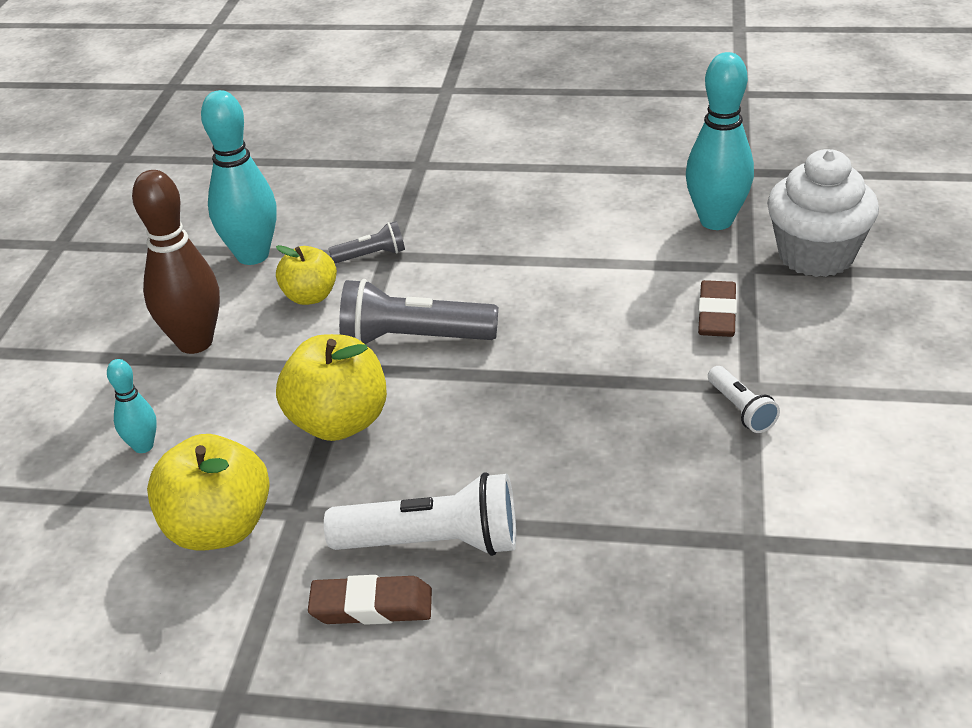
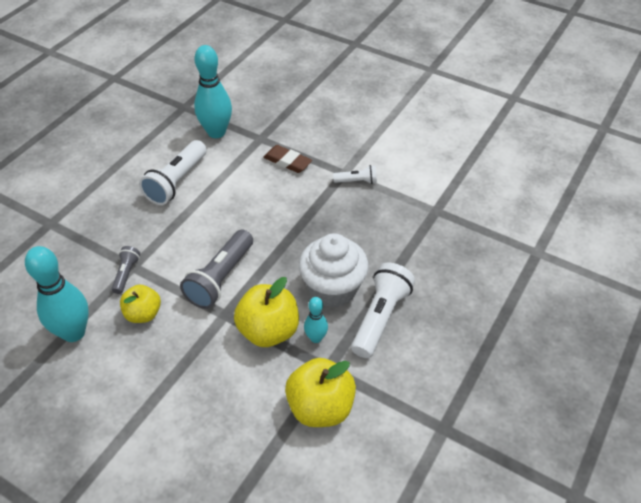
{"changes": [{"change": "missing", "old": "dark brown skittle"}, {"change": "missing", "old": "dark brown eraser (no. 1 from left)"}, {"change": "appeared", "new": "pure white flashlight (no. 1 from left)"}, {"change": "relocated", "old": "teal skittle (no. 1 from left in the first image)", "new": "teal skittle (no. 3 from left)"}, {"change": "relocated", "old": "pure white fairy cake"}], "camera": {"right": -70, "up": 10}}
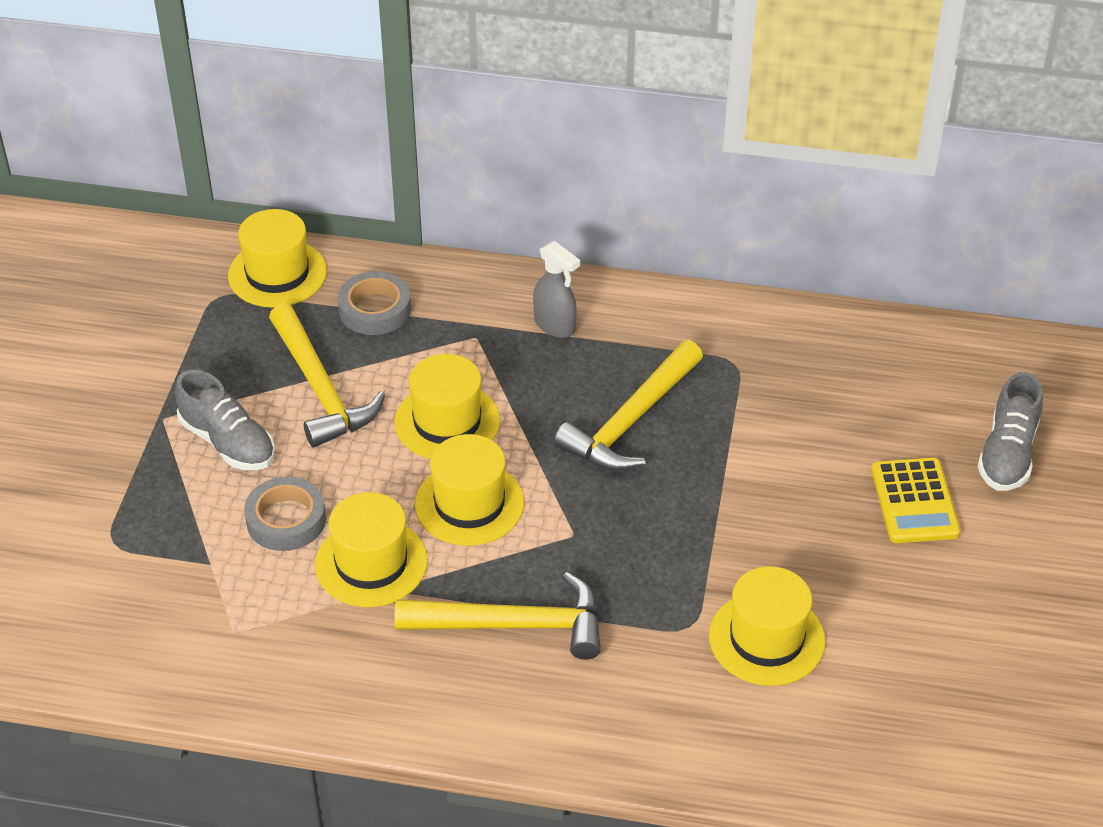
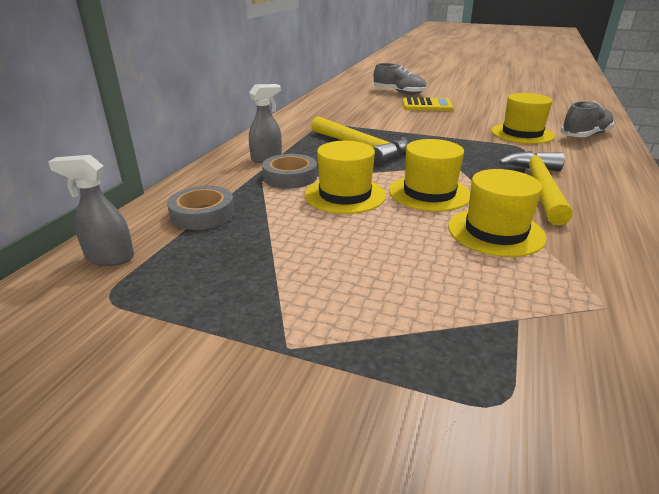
{"changes": [{"change": "missing", "old": "golden claw hammer (no. 1 from left)"}, {"change": "relocated", "old": "ash-grey sneaker (no. 1 from left in the first image)", "new": "ash-grey sneaker (no. 2 from left)"}, {"change": "relocated", "old": "ash-grey roll of tape (no. 1 from left in the first image)", "new": "ash-grey roll of tape (no. 2 from left)"}, {"change": "exchanged", "old": "golden top hat (no. 1 from left)", "new": "ash-grey spray bottle (no. 1 from left)"}], "camera": {"right": -80, "up": -15}}
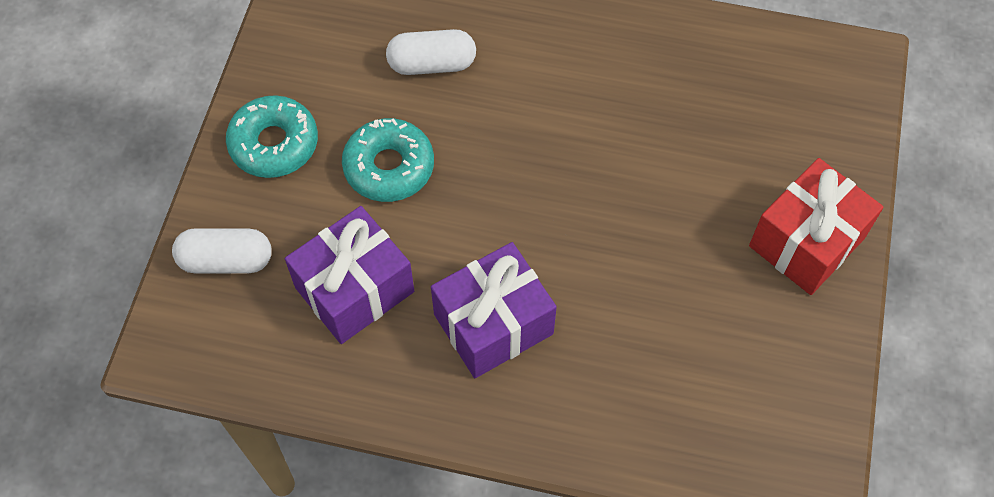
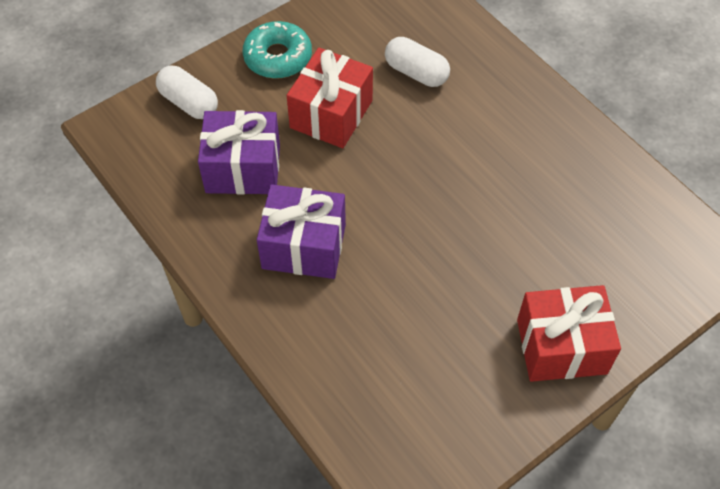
{"changes": [{"change": "exchanged", "old": "teal donut (no. 2 from left)", "new": "red gift (no. 1 from left)"}], "camera": {"right": 40, "up": -5}}
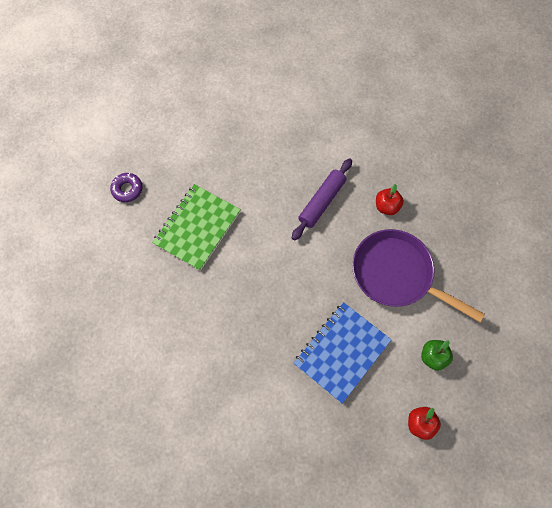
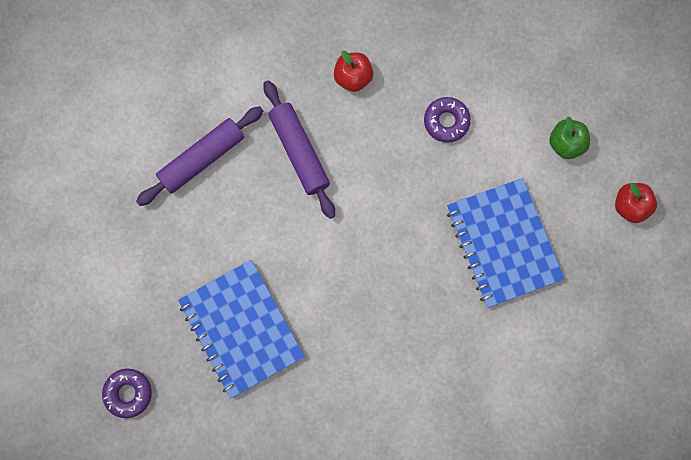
{"changes": [{"change": "appeared", "new": "purple rolling pin (no. 1 from left)"}, {"change": "exchanged", "old": "purple pan", "new": "purple donut (no. 2 from left)"}, {"change": "colour", "old": "green exercise book", "new": "blue exercise book (no. 1 from left)"}], "camera": {"right": -60, "up": 10}}
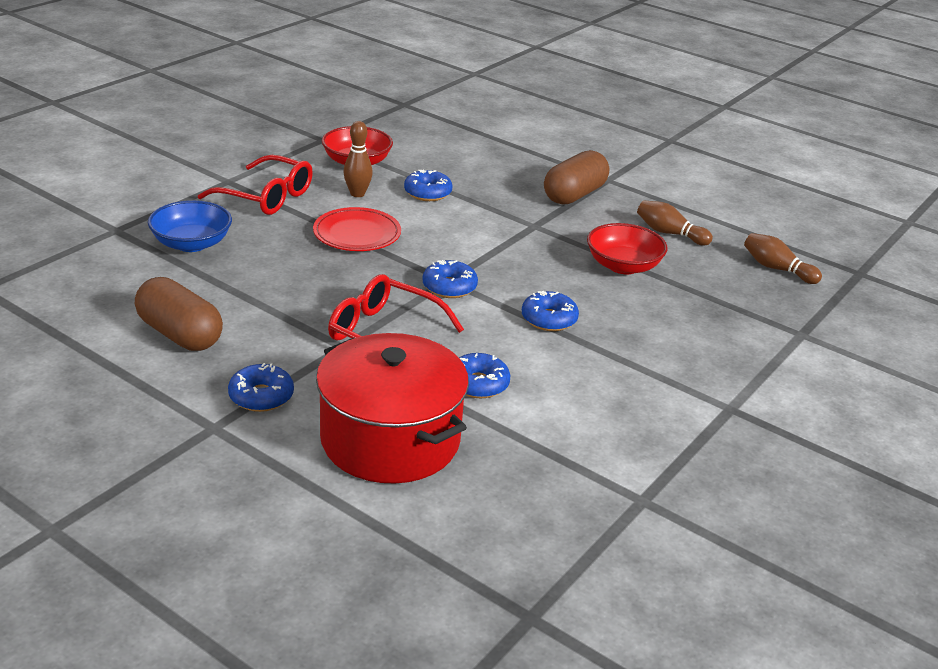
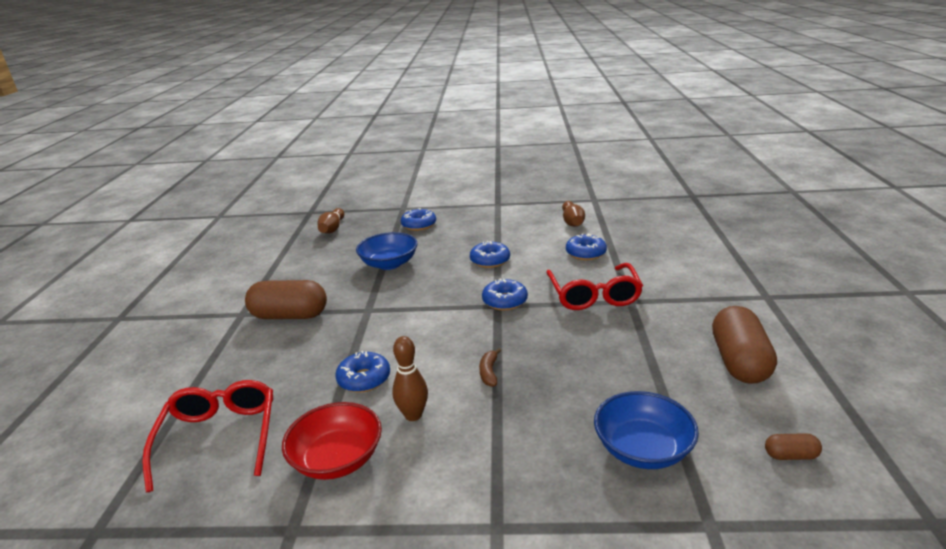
{"changes": [{"change": "missing", "old": "red stockpot"}, {"change": "appeared", "new": "dark brown capsule (no. 3 from left)"}, {"change": "relocated", "old": "red glasses (no. 1 from left)"}, {"change": "relocated", "old": "blue donut (no. 1 from left in the first image)", "new": "blue donut (no. 2 from left)"}, {"change": "relocated", "old": "dark brown skittle (no. 2 from left in the first image)", "new": "dark brown skittle (no. 3 from left)"}, {"change": "exchanged", "old": "red plate", "new": "dark brown toy banana"}, {"change": "colour", "old": "red bowl (no. 2 from left)", "new": "blue bowl (no. 1 from left)"}], "camera": {"right": -120, "up": -5}}
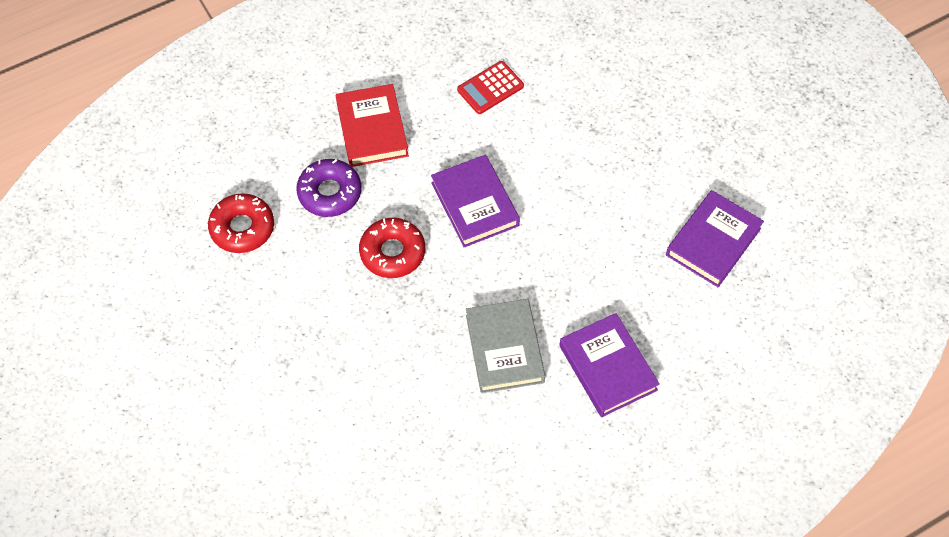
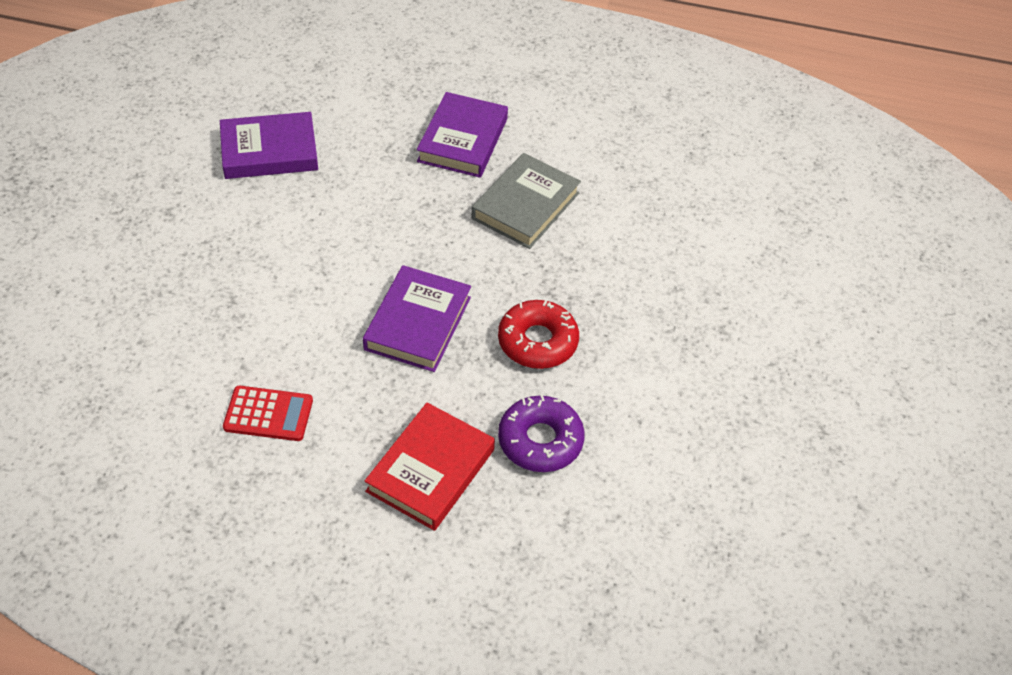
{"changes": [{"change": "missing", "old": "red donut (no. 1 from left)"}], "camera": {"right": -140, "up": -10}}
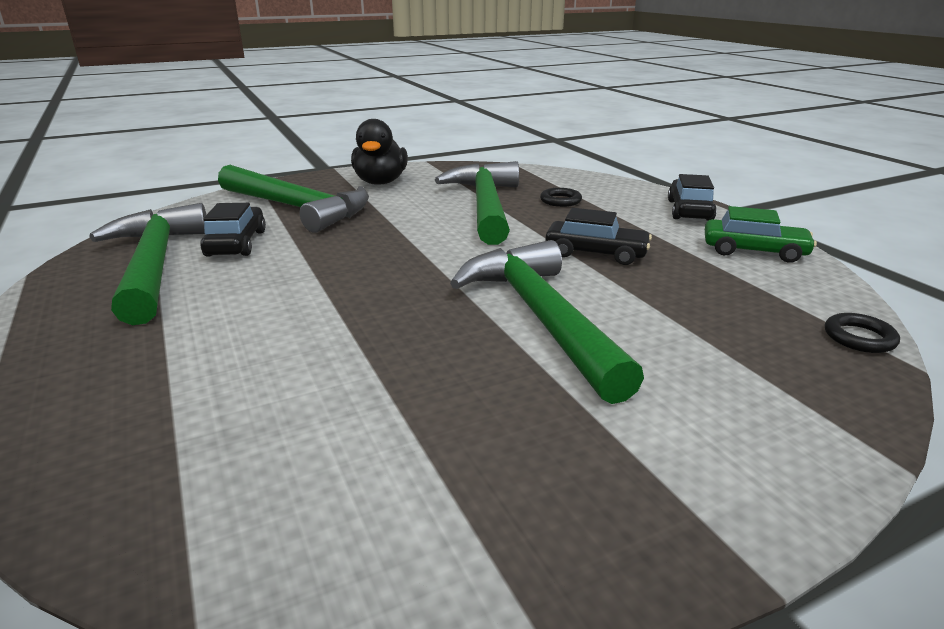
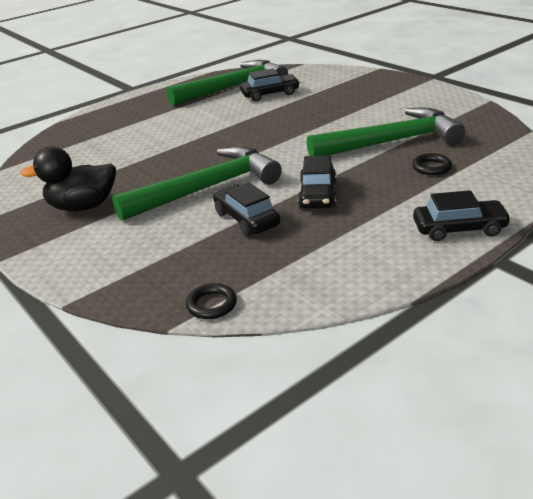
{"changes": [{"change": "missing", "old": "green claw hammer (no. 2 from left)"}, {"change": "missing", "old": "green toy car"}, {"change": "appeared", "new": "ebony toy car (no. 1 from left)"}, {"change": "relocated", "old": "ebony rubber duck"}], "camera": {"right": 80, "up": 5}}
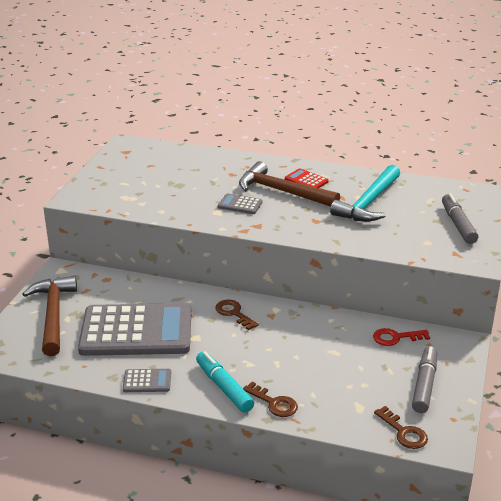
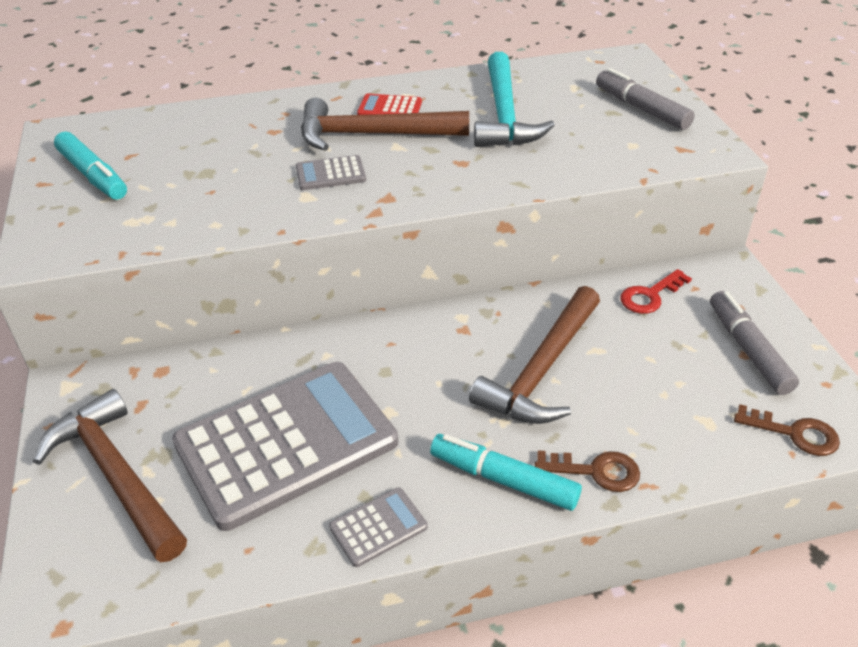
{"changes": [{"change": "missing", "old": "dark brown door key (no. 1 from left)"}, {"change": "appeared", "new": "teal felt pen (no. 1 from left)"}, {"change": "appeared", "new": "dark brown claw hammer (no. 3 from left)"}], "camera": {"right": -30, "up": 10}}
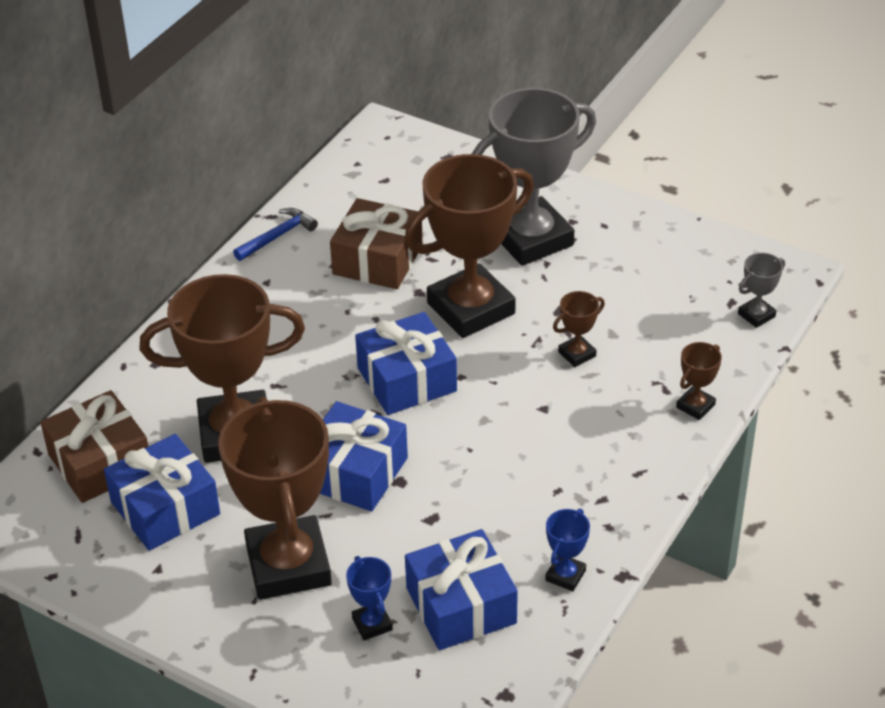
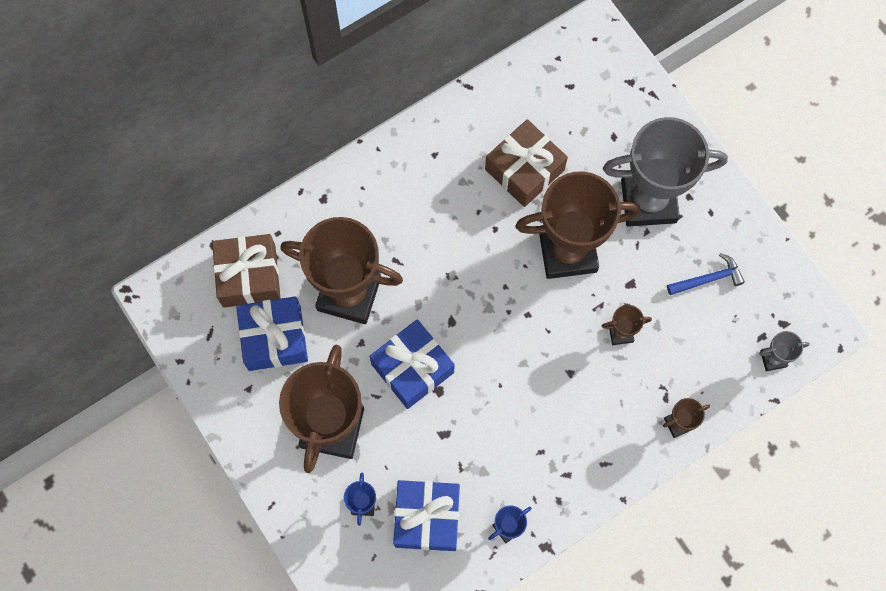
{"changes": [{"change": "missing", "old": "blue gift (no. 3 from left)"}, {"change": "relocated", "old": "blue claw hammer"}], "camera": {"right": 25, "up": 30}}
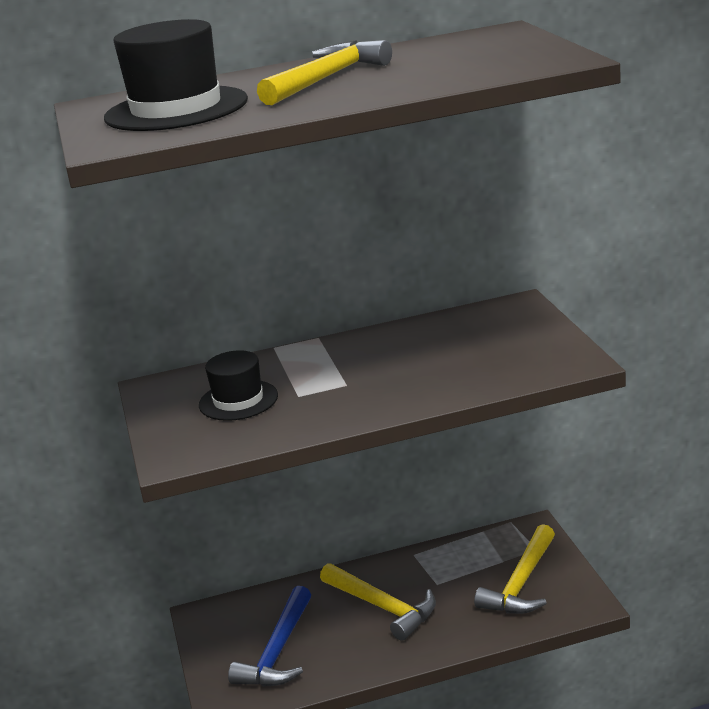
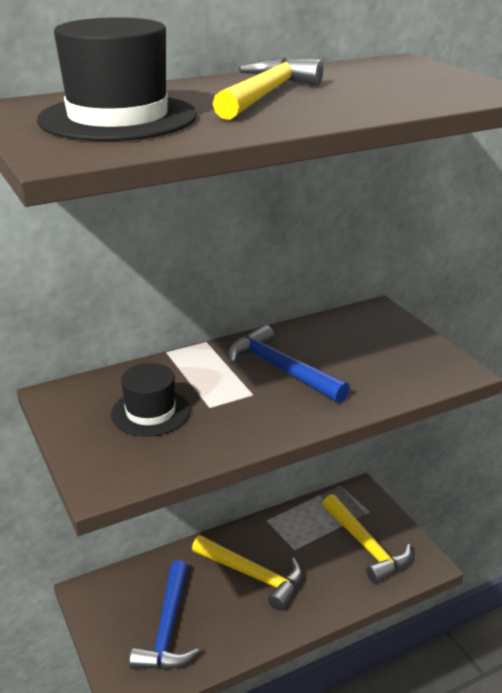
{"changes": [{"change": "appeared", "new": "blue claw hammer (no. 2 from left)"}, {"change": "spun", "old": "golden claw hammer (no. 3 from left)", "degrees": -45}], "camera": {"right": -15, "up": 5}}
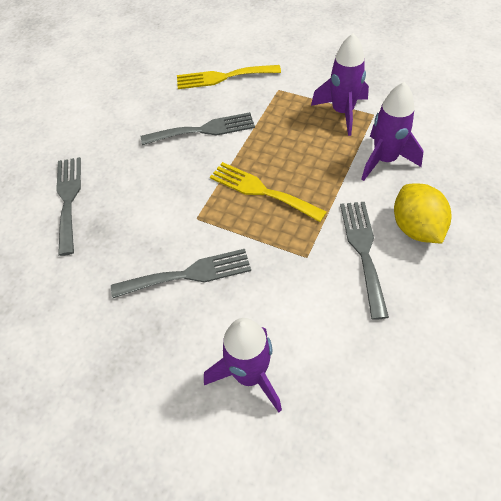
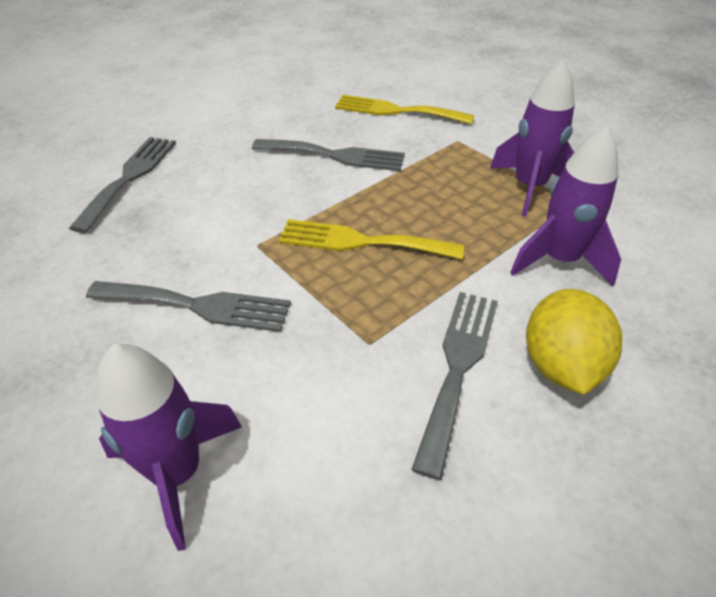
{"changes": [{"change": "spun", "old": "golden fork (no. 2 from left in the first image)", "degrees": -45}], "camera": {"right": 20, "up": -10}}
